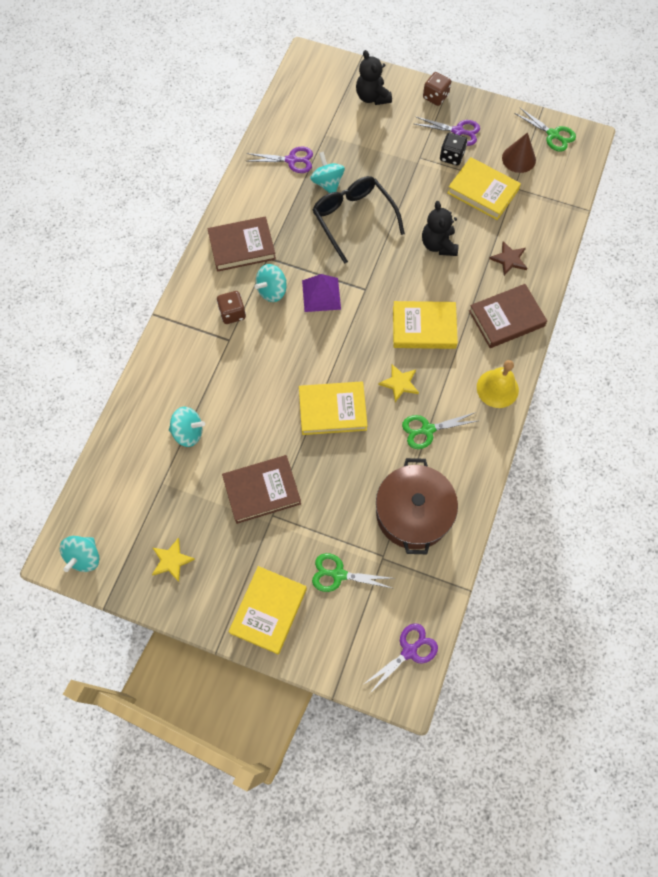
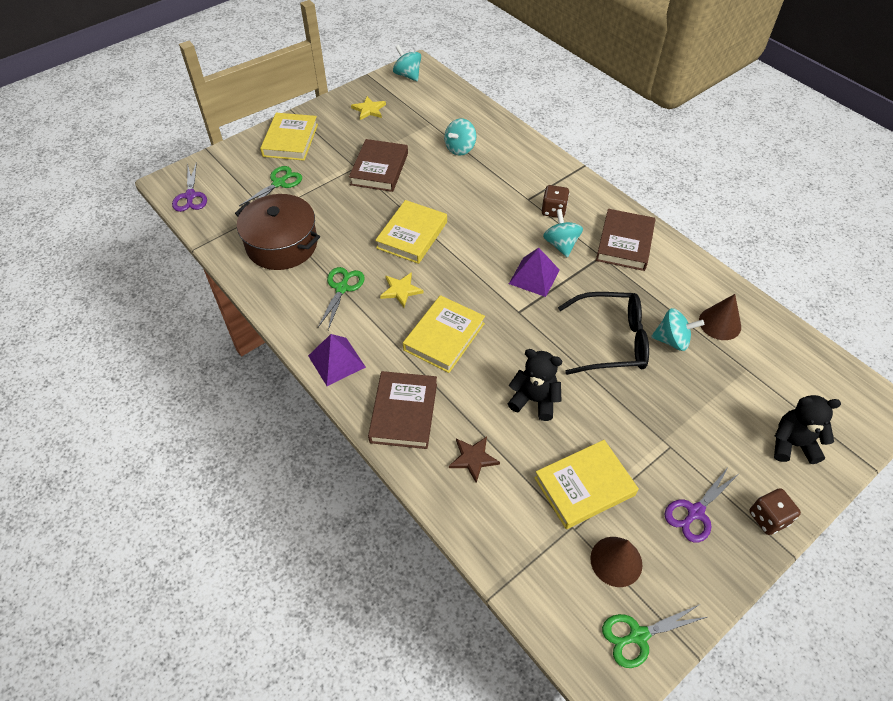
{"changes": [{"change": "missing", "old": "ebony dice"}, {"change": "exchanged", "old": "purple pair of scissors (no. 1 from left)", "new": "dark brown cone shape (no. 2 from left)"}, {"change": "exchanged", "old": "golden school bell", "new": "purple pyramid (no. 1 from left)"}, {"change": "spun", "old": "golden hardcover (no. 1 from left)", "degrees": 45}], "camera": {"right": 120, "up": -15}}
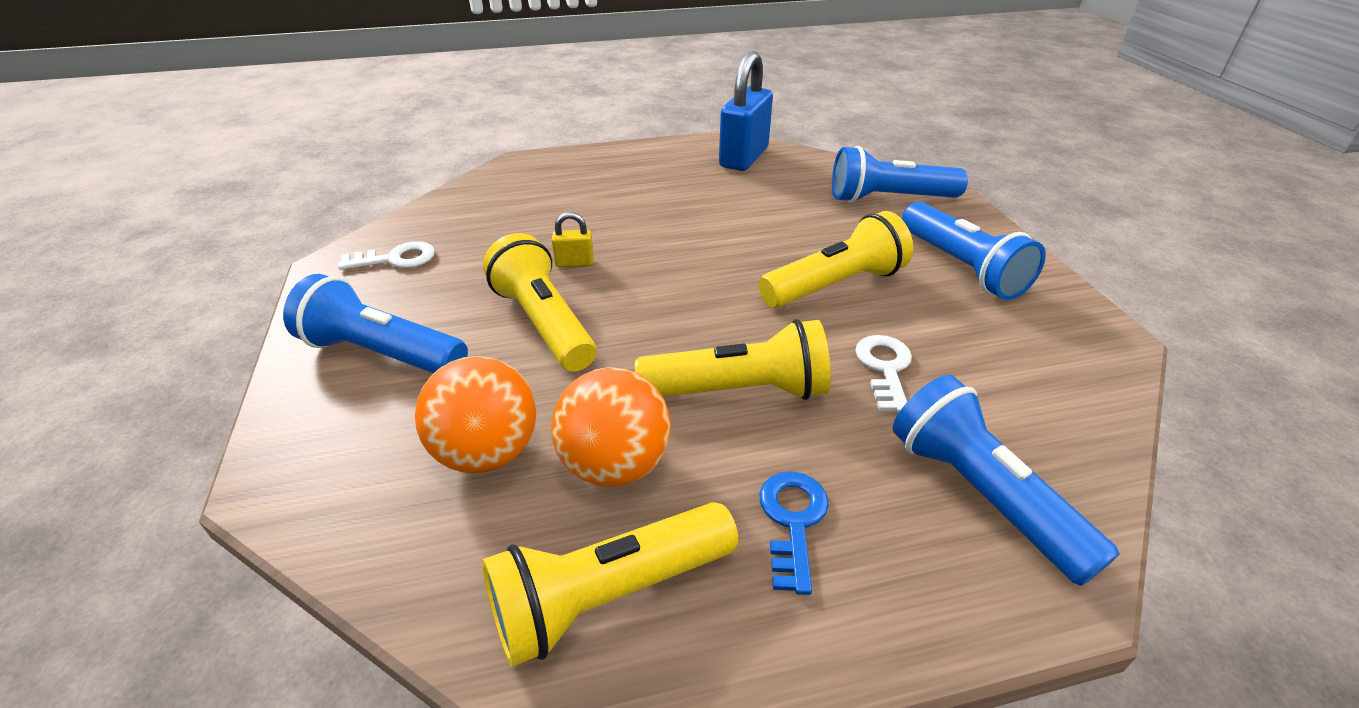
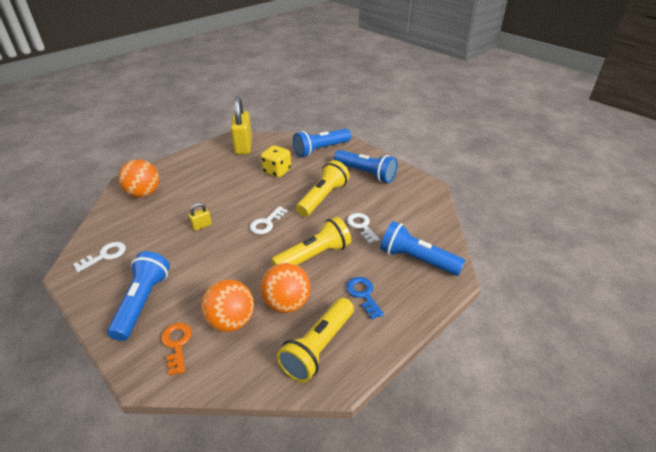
{"changes": [{"change": "missing", "old": "golden flashlight (no. 1 from left)"}, {"change": "appeared", "new": "bright orange ball (no. 1 from left)"}, {"change": "appeared", "new": "bright orange door key"}, {"change": "appeared", "new": "pure white door key (no. 2 from left)"}, {"change": "appeared", "new": "golden dice"}, {"change": "colour", "old": "blue small lock", "new": "golden small lock (no. 2 from left)"}, {"change": "spun", "old": "blue flashlight (no. 1 from left)", "degrees": 105}], "camera": {"right": -30, "up": 0}}
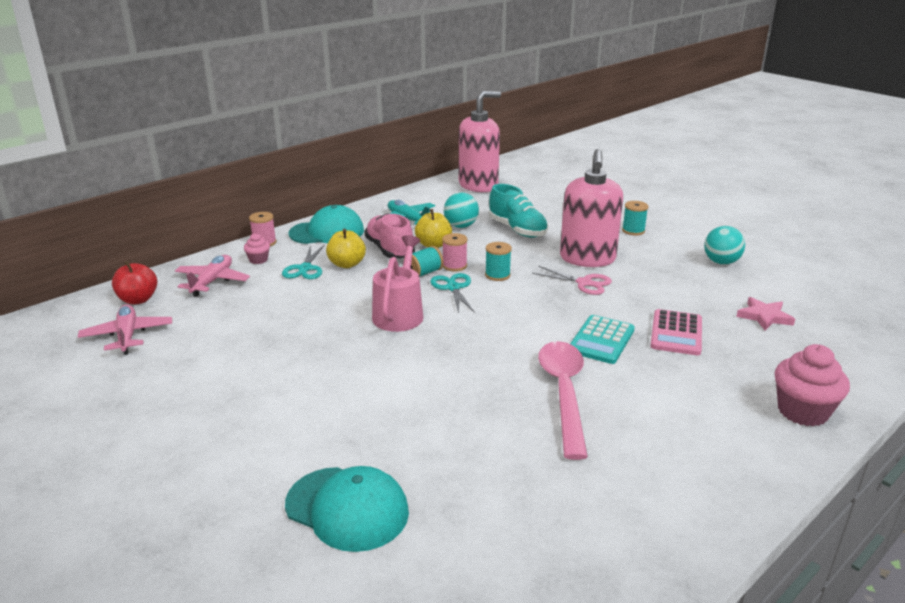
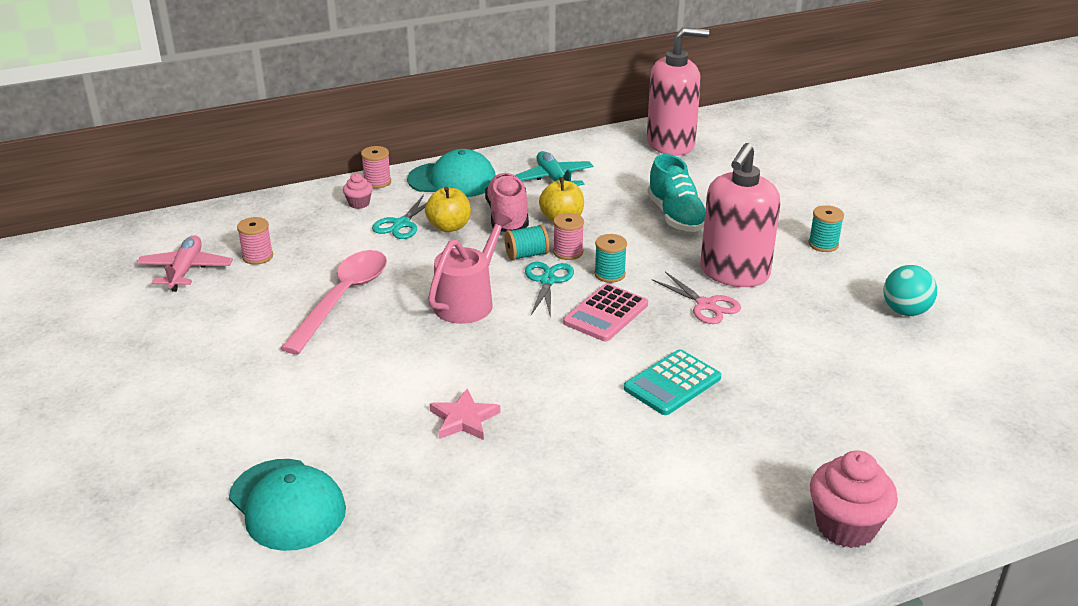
{"changes": [{"change": "missing", "old": "red toy apple"}, {"change": "missing", "old": "rosy toy plane (no. 2 from left)"}, {"change": "missing", "old": "teal ball (no. 1 from left)"}, {"change": "appeared", "new": "rosy spool (no. 1 from left)"}, {"change": "relocated", "old": "rosy tablespoon"}, {"change": "relocated", "old": "rosy adding machine"}, {"change": "relocated", "old": "rosy star shape"}], "camera": {"right": 20, "up": 5}}
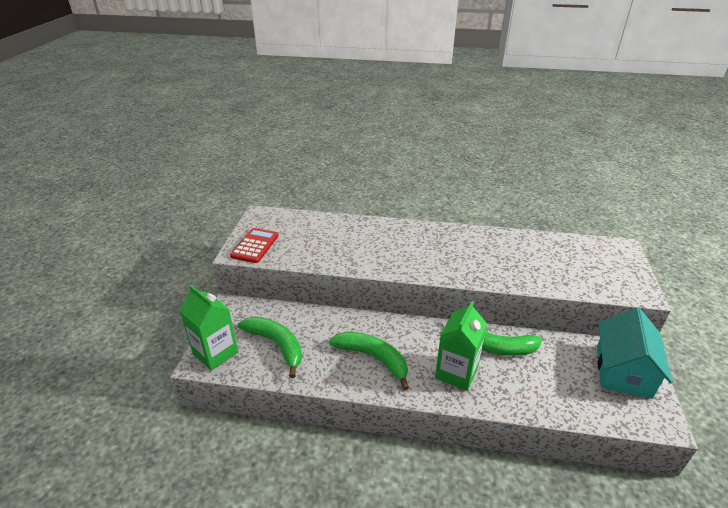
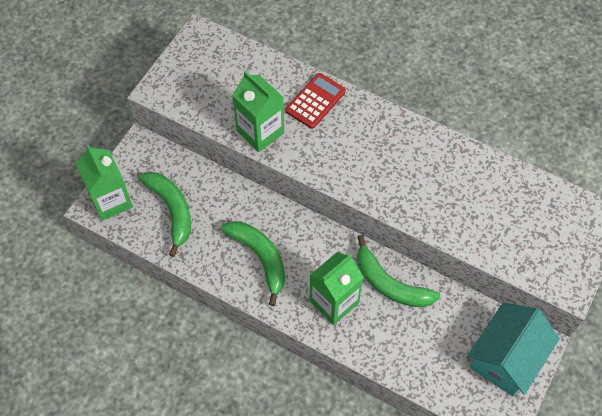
{"changes": [{"change": "appeared", "new": "green carton (no. 2 from left)"}, {"change": "relocated", "old": "red adding machine"}], "camera": {"right": 20, "up": 25}}
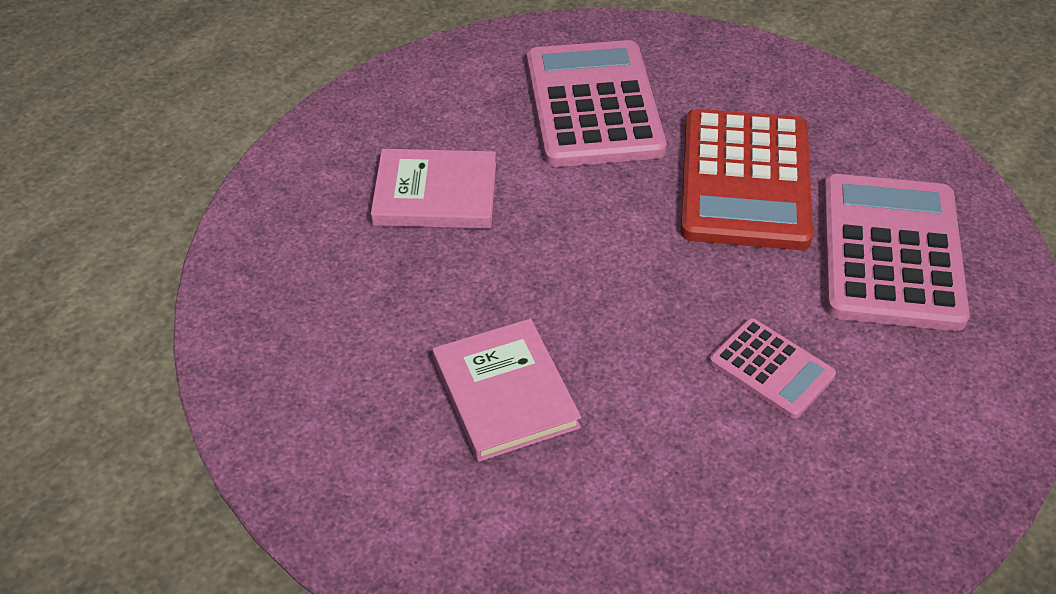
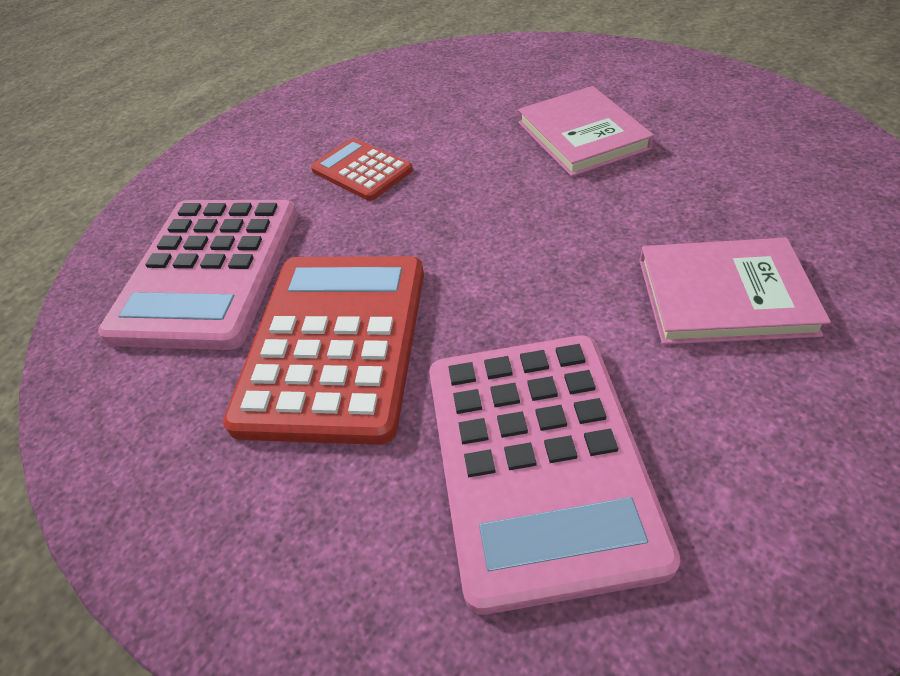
{"changes": [{"change": "colour", "old": "rosy adding machine (no. 2 from left)", "new": "red adding machine (no. 2 from left)"}], "camera": {"right": -175, "up": 0}}
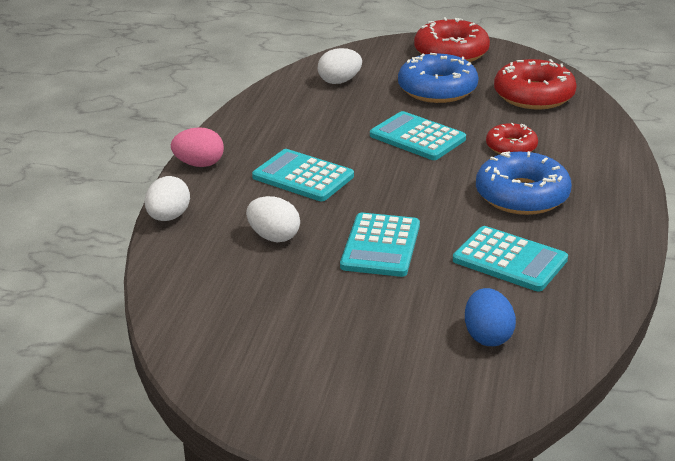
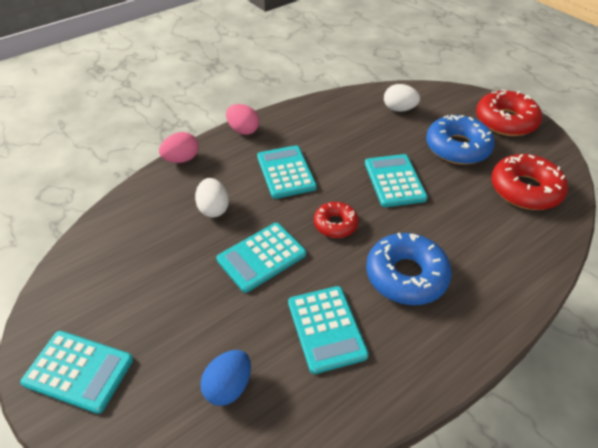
{"changes": [{"change": "appeared", "new": "teal adding machine (no. 1 from left)"}, {"change": "relocated", "old": "red donut (no. 2 from left in the first image)", "new": "red donut (no. 1 from left)"}, {"change": "colour", "old": "pure white toy egg (no. 1 from left)", "new": "rosy toy egg (no. 1 from left)"}], "camera": {"right": 40, "up": 15}}
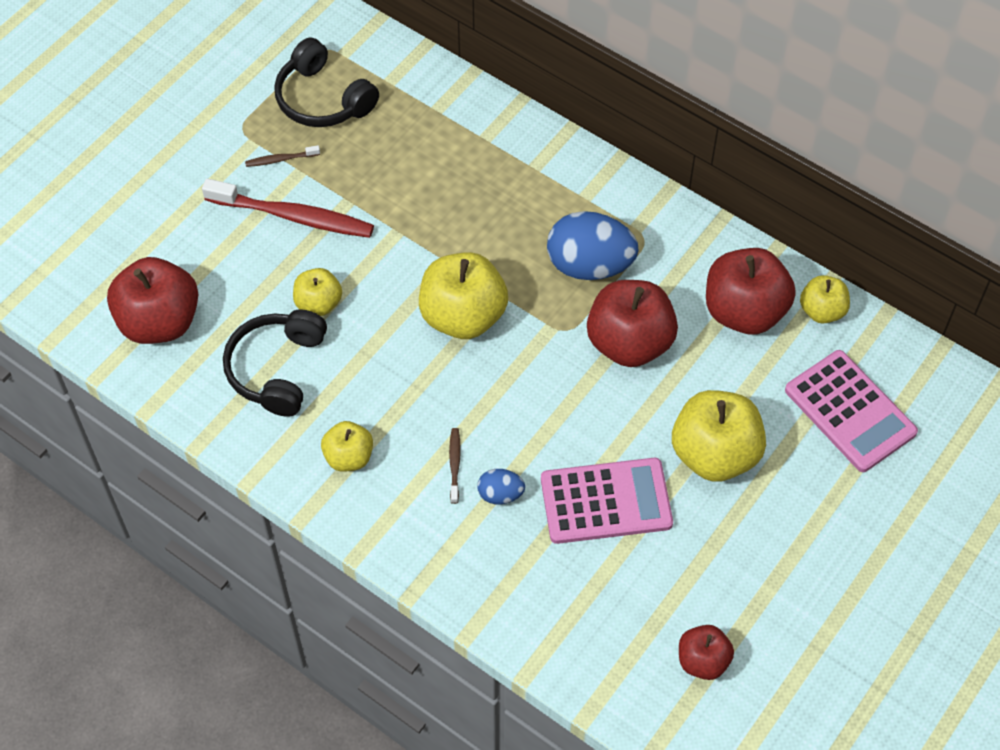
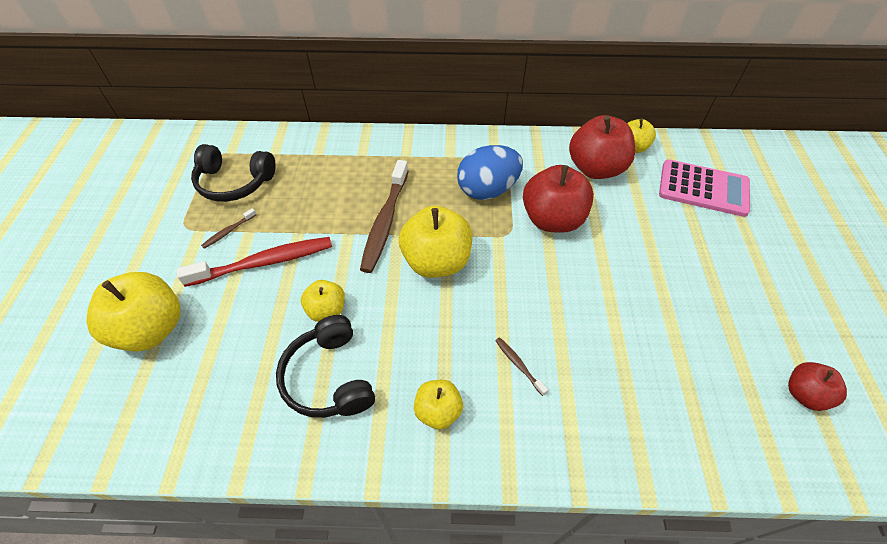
{"changes": [{"change": "missing", "old": "red toy apple (no. 1 from left)"}, {"change": "missing", "old": "blue toy egg (no. 1 from left)"}, {"change": "missing", "old": "rosy adding machine (no. 1 from left)"}, {"change": "appeared", "new": "dark brown tooth brush (no. 2 from left)"}, {"change": "relocated", "old": "golden toy apple (no. 4 from left in the first image)", "new": "golden toy apple (no. 1 from left)"}], "camera": {"right": -35, "up": -5}}
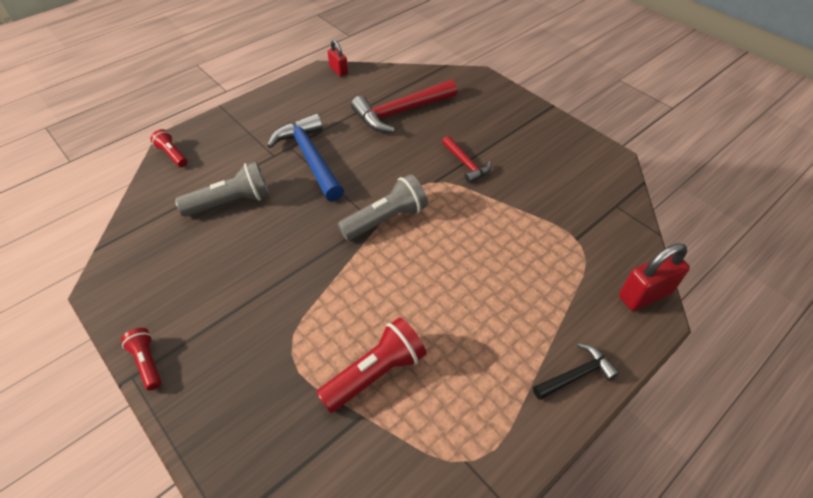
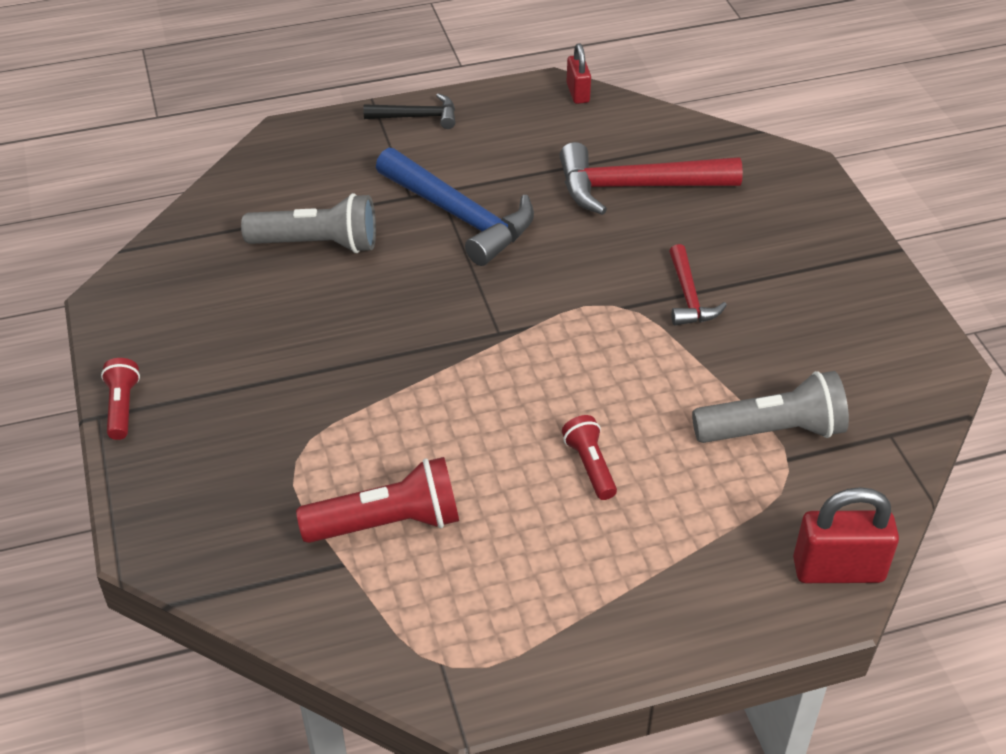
{"changes": [{"change": "relocated", "old": "red flashlight (no. 2 from left in the first image)", "new": "red flashlight (no. 3 from left)"}, {"change": "relocated", "old": "ash-grey flashlight (no. 2 from left)"}, {"change": "relocated", "old": "ebony claw hammer"}, {"change": "spun", "old": "blue claw hammer", "degrees": 135}], "camera": {"right": 25, "up": -5}}
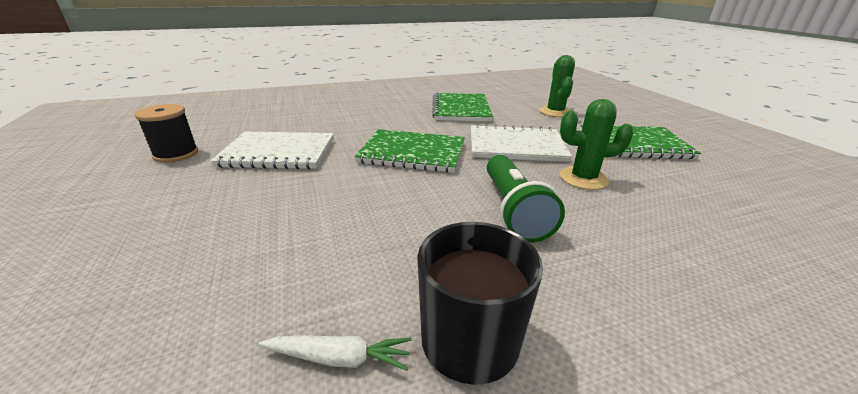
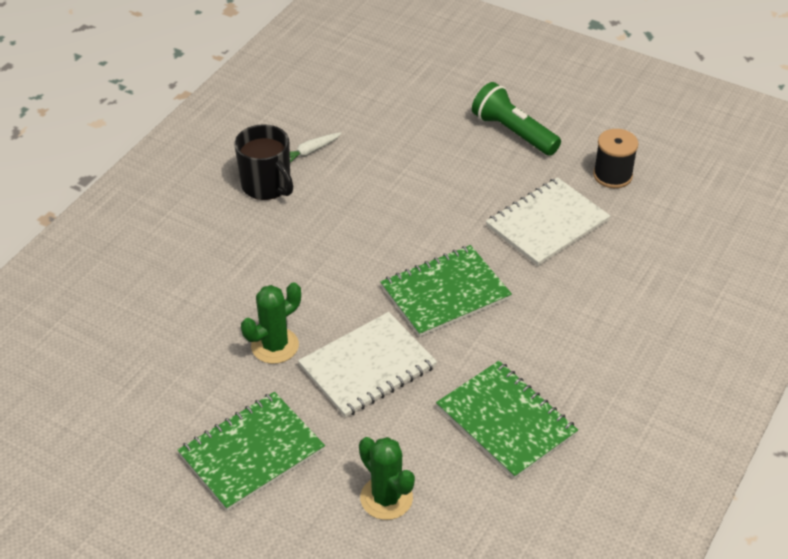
{"changes": [{"change": "relocated", "old": "green flashlight"}], "camera": {"right": 140, "up": 15}}
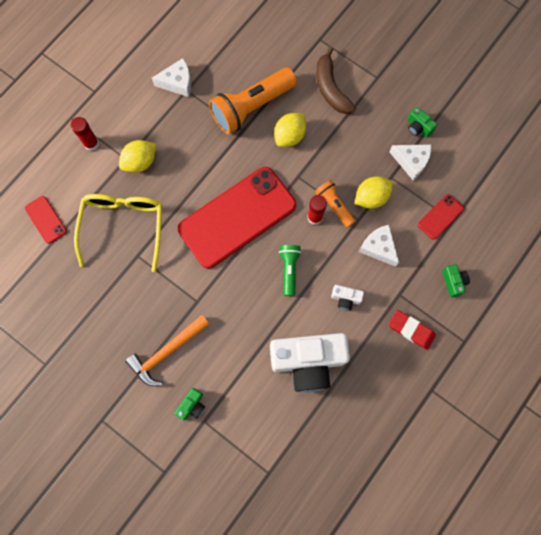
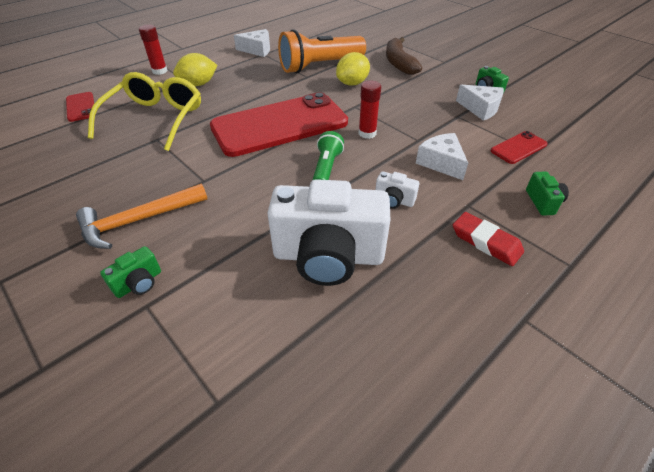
{"changes": [{"change": "missing", "old": "bright orange flashlight (no. 2 from left)"}, {"change": "missing", "old": "golden toy lemon (no. 3 from left)"}], "camera": {"right": 10, "up": -30}}
